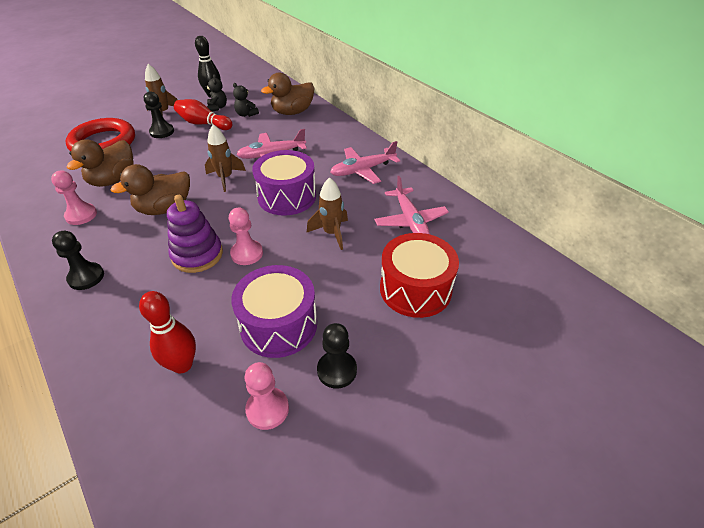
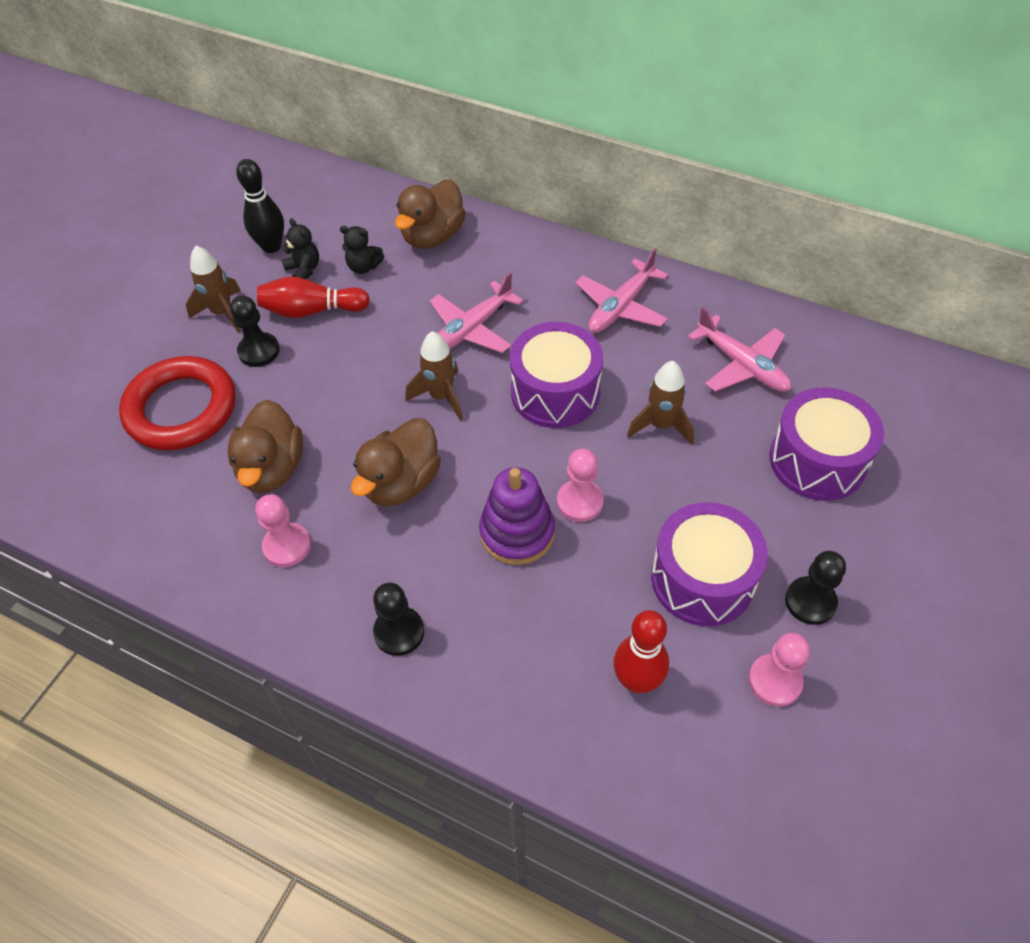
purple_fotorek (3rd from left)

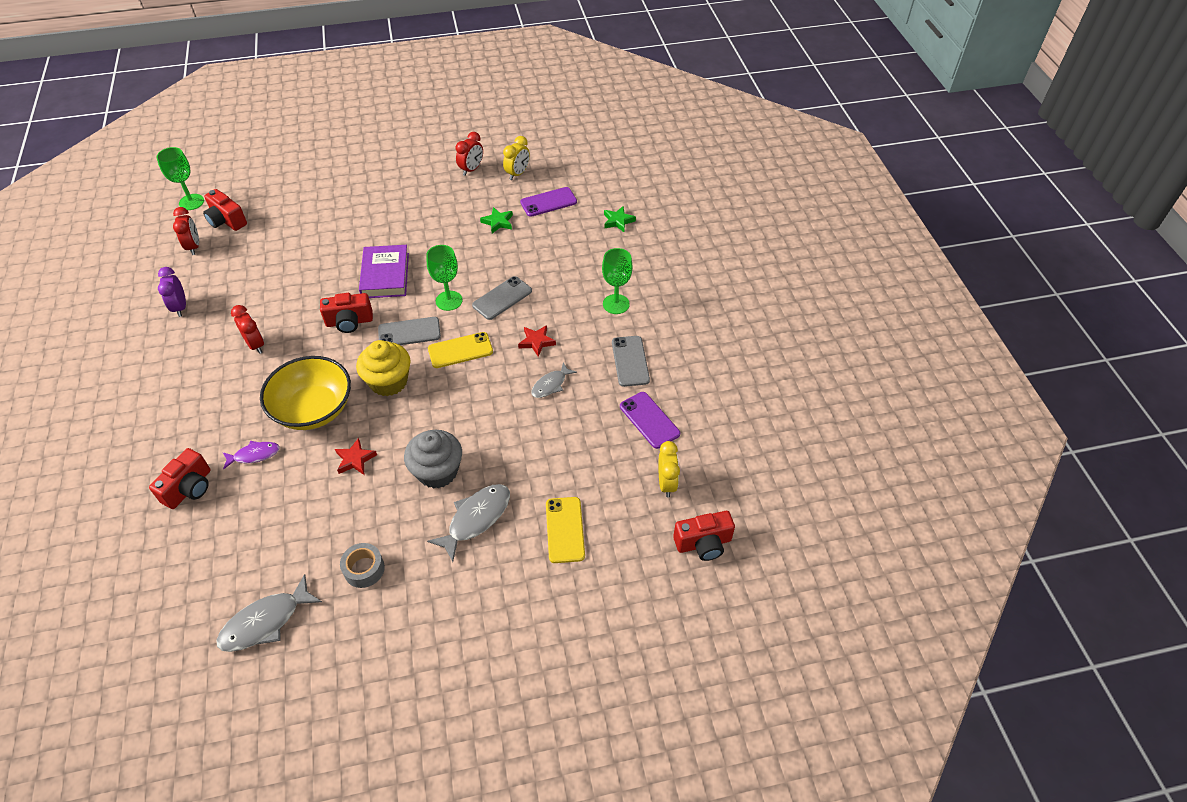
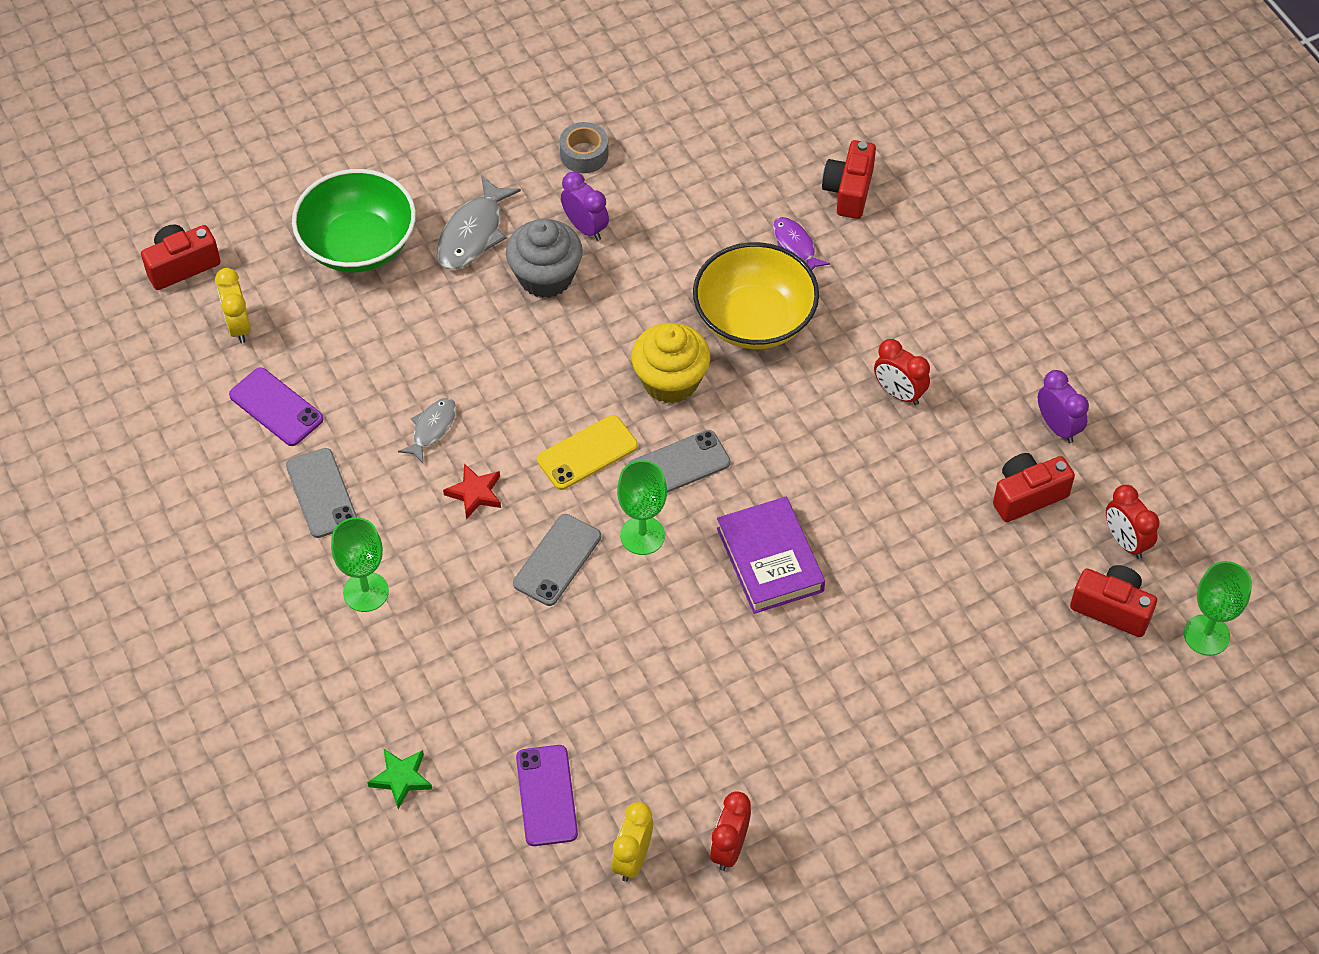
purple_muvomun (2nd from left)
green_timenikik (1st from left in the first image)
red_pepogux (3rd from left)
red_timenikik (1st from left in the first image)
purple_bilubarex
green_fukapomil
grey_bilubarex (1st from left in the first image)
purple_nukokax (1st from left)

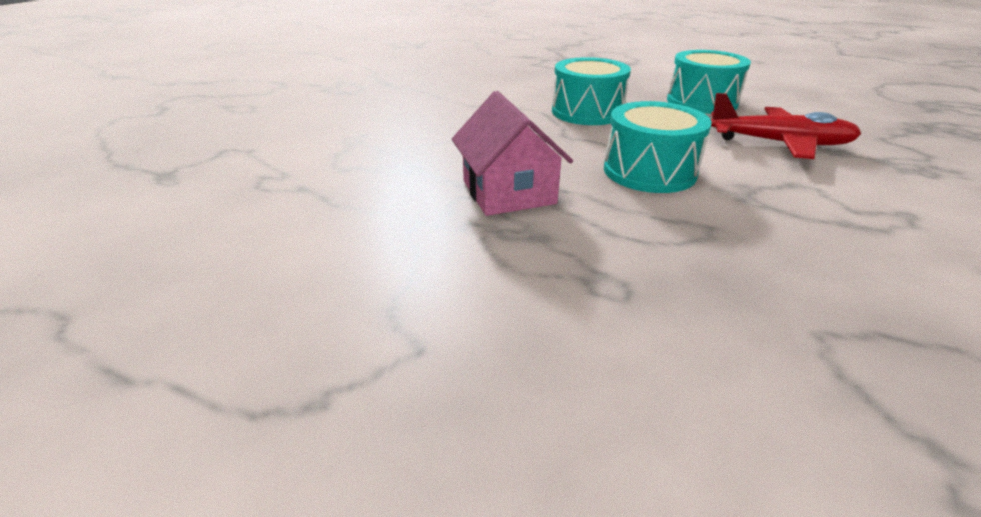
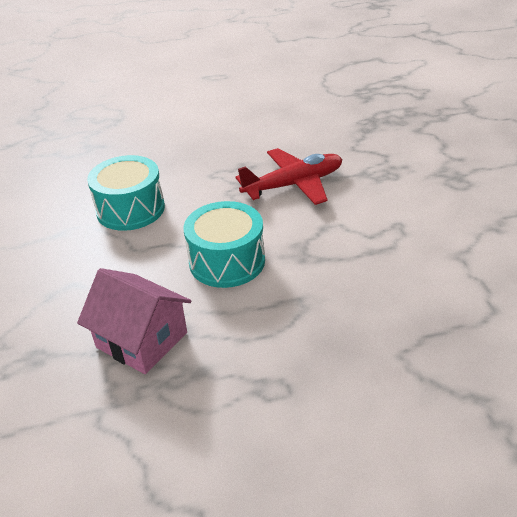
turquoise_fotorek (3rd from left in the first image)

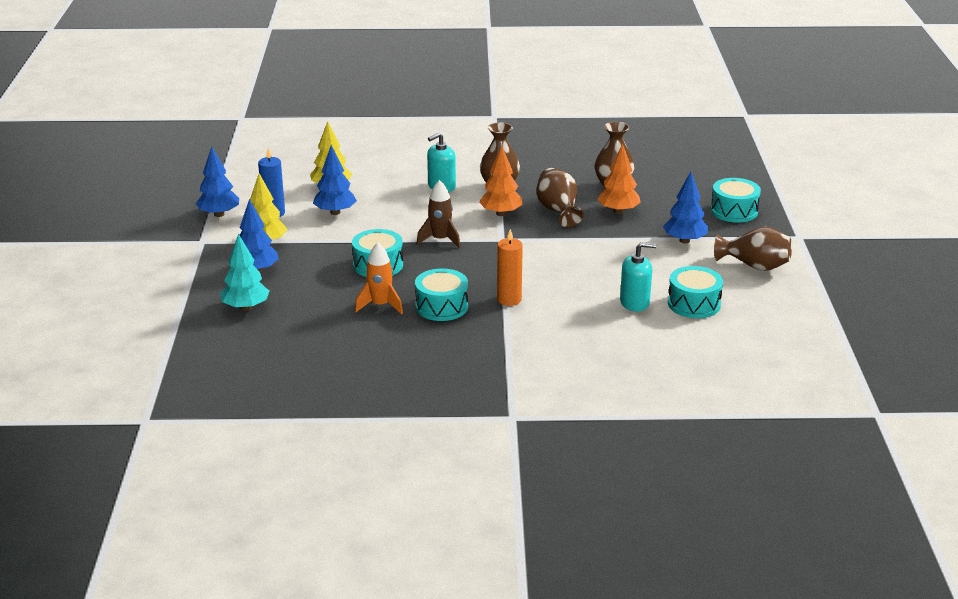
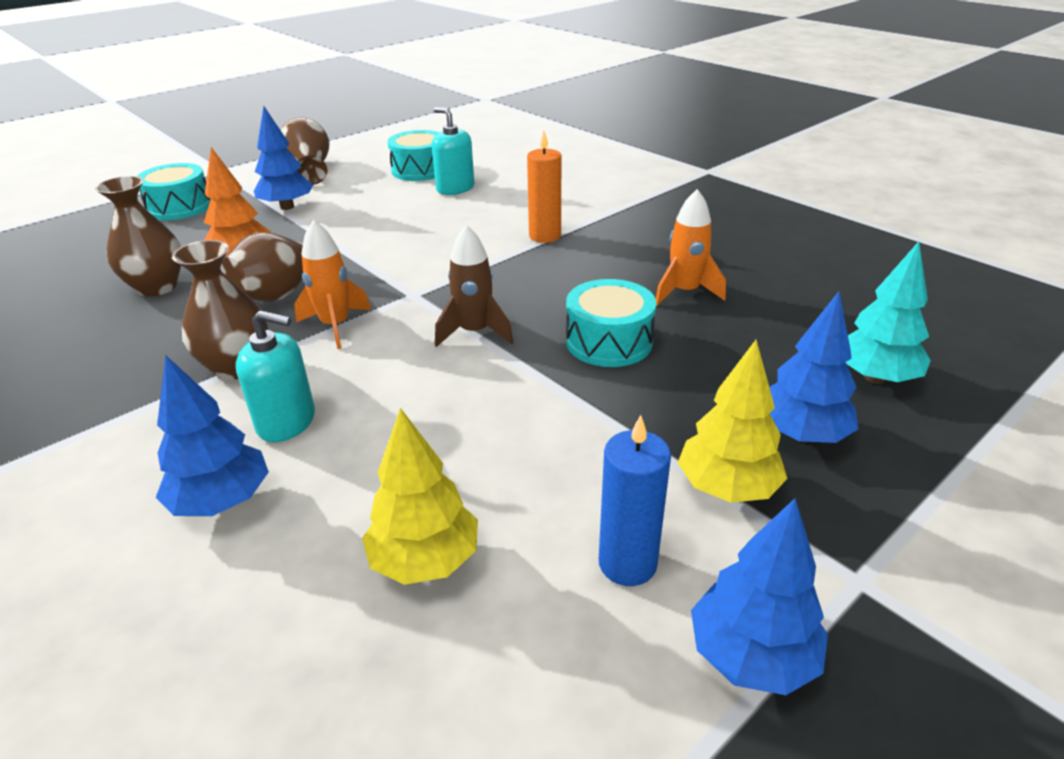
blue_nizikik (1st from left)
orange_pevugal (1st from left)
turquoise_fotorek (2nd from left in the first image)

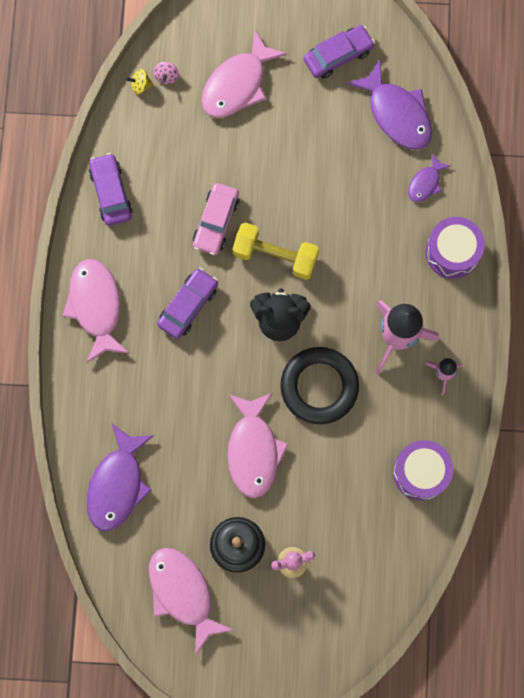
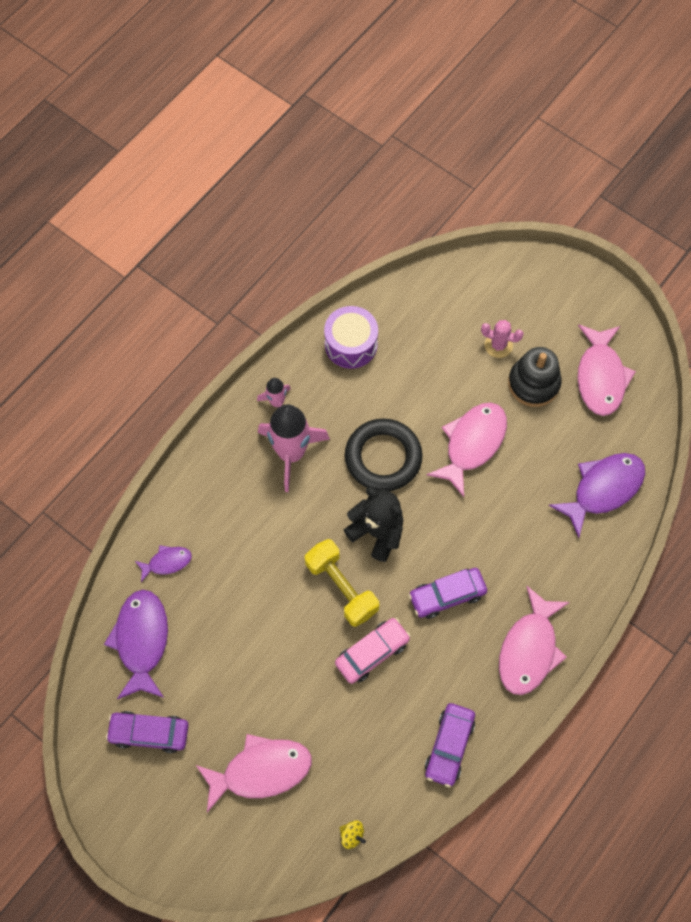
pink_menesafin
purple_fotorek (2nd from left in the first image)

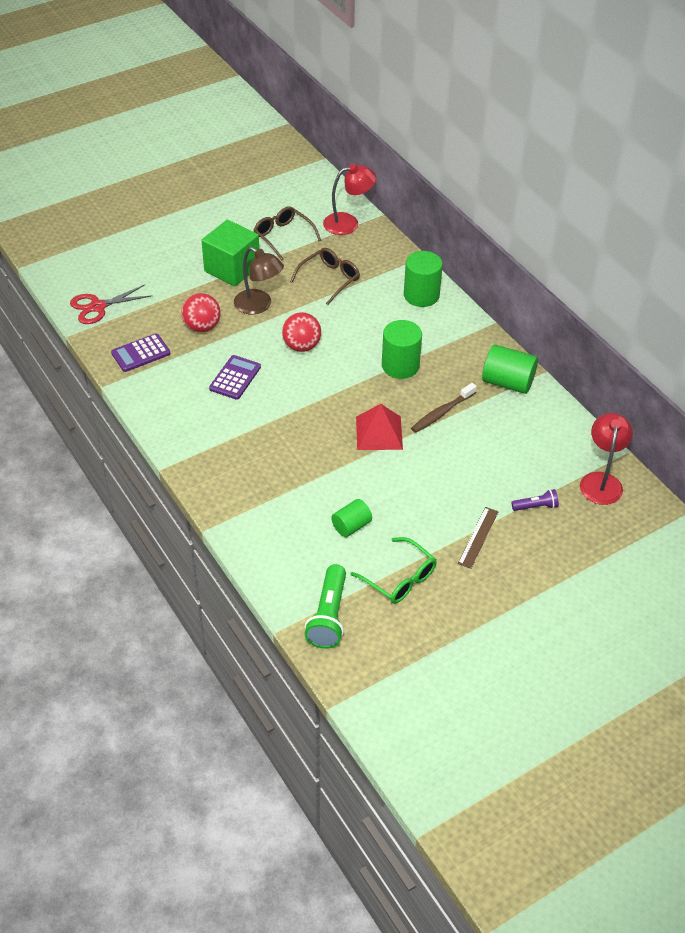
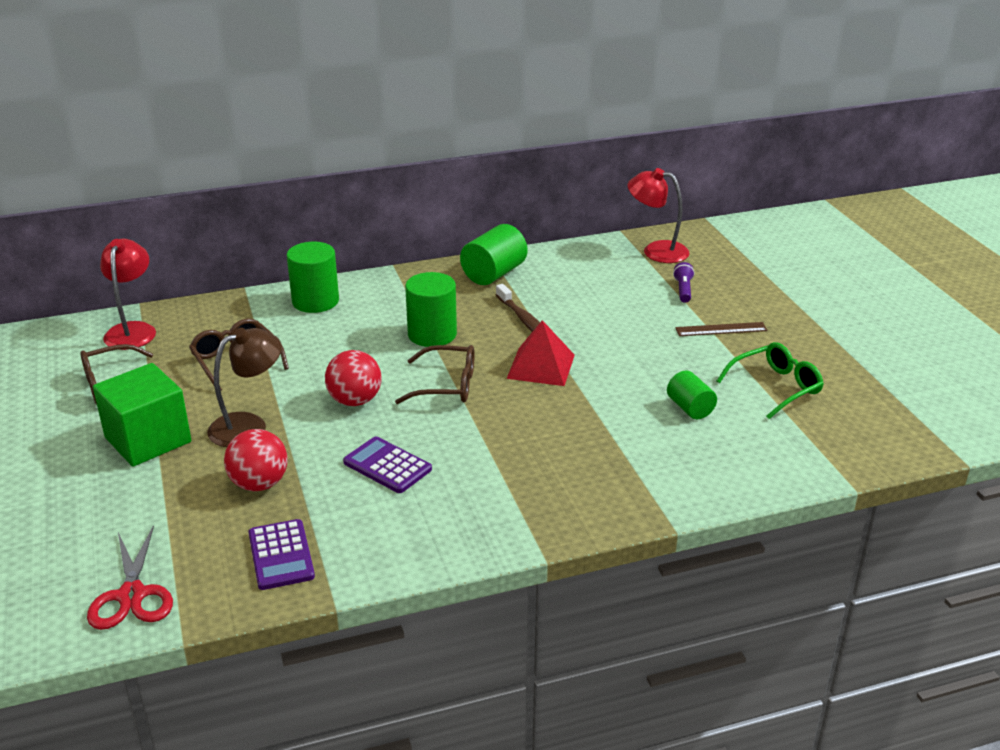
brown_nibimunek
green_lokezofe
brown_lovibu (3rd from left)

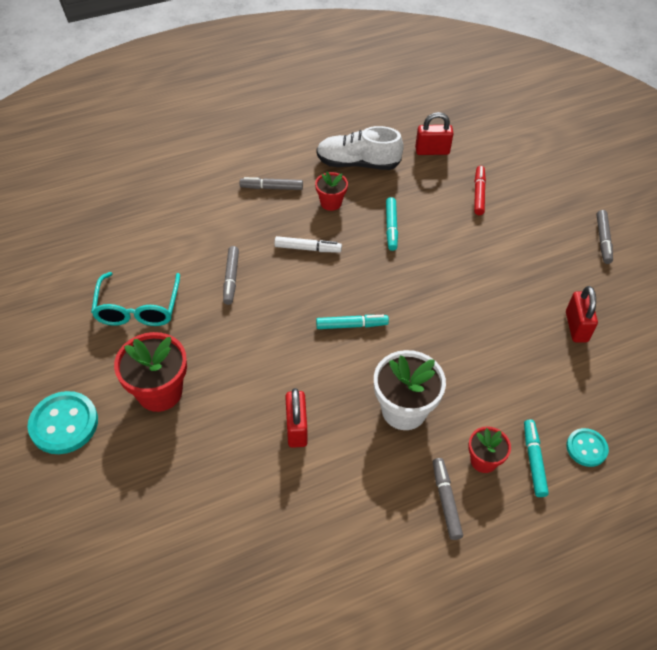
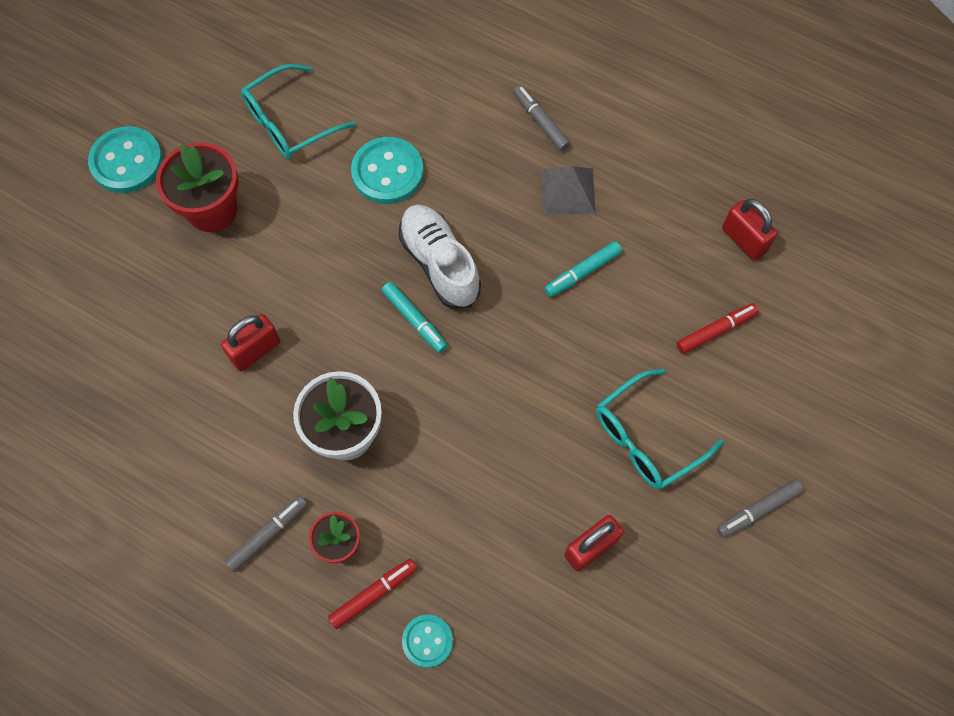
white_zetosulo
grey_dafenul
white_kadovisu
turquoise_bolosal (2nd from left)
red_kadovisu (1st from left)
turquoise_lovibu (2nd from left)

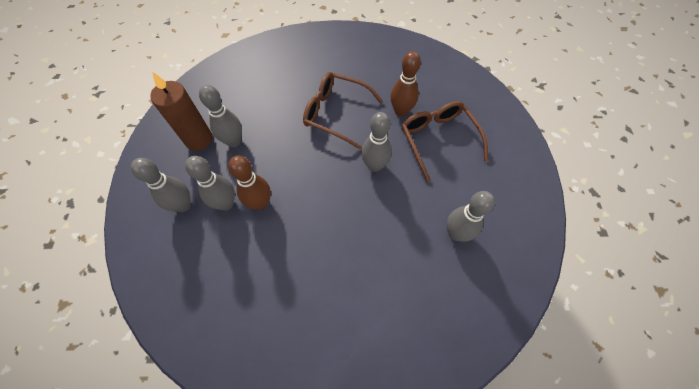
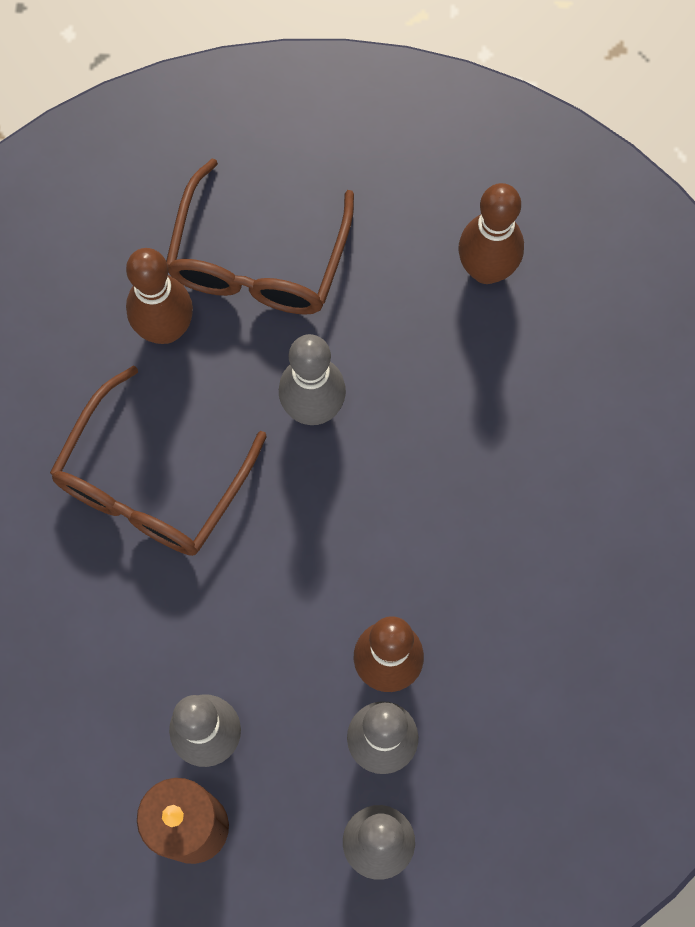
brown_lovibu (2nd from left)
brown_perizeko (3rd from left)

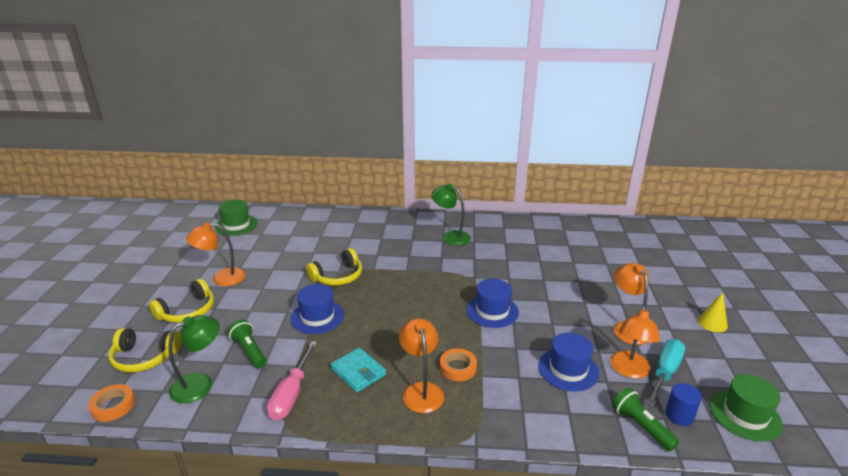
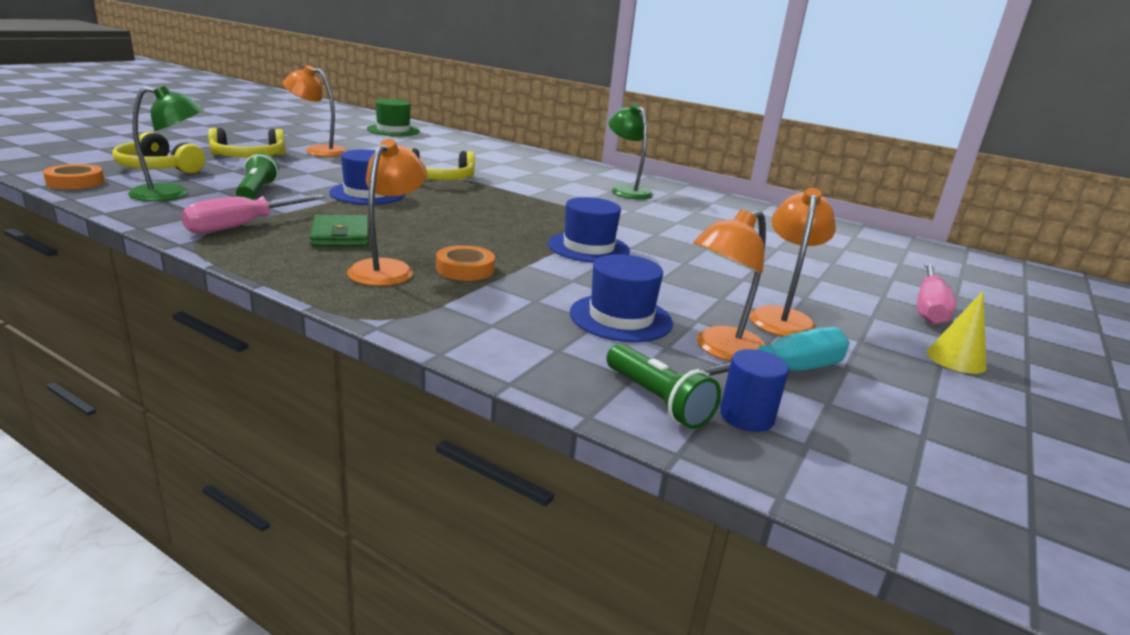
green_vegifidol
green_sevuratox (2nd from left in the first image)
green_lokezofe (2nd from left)
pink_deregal (2nd from left)

